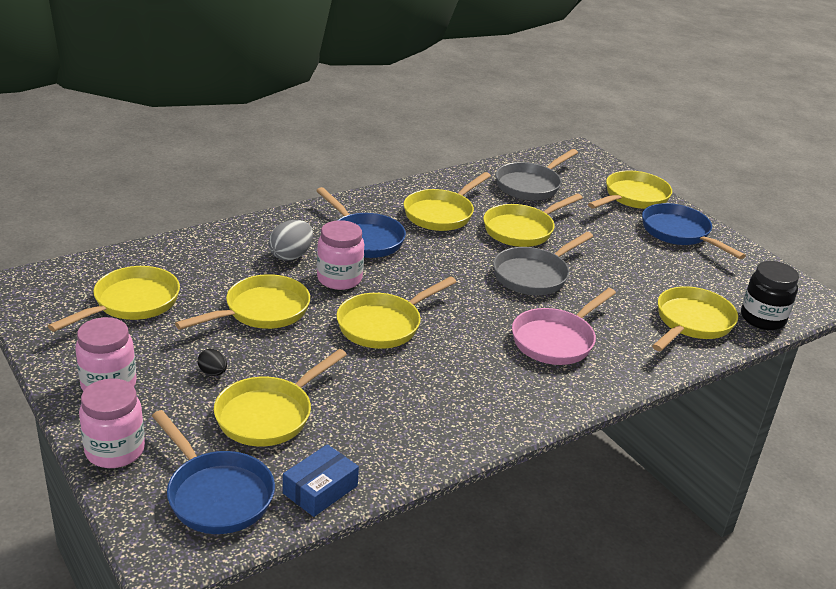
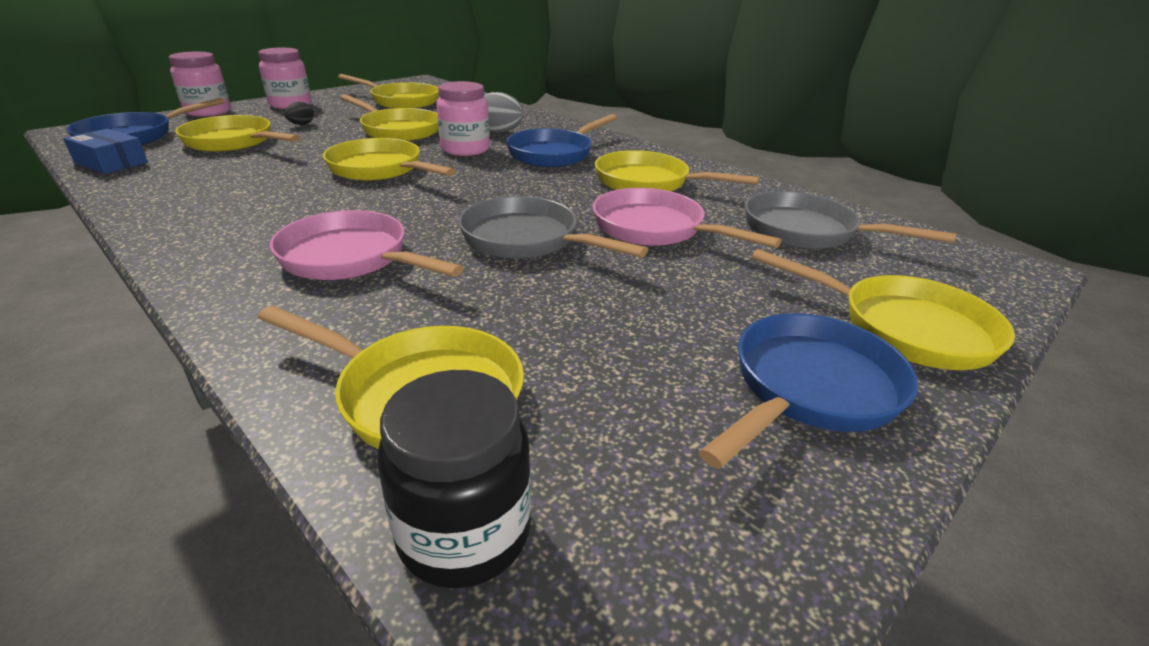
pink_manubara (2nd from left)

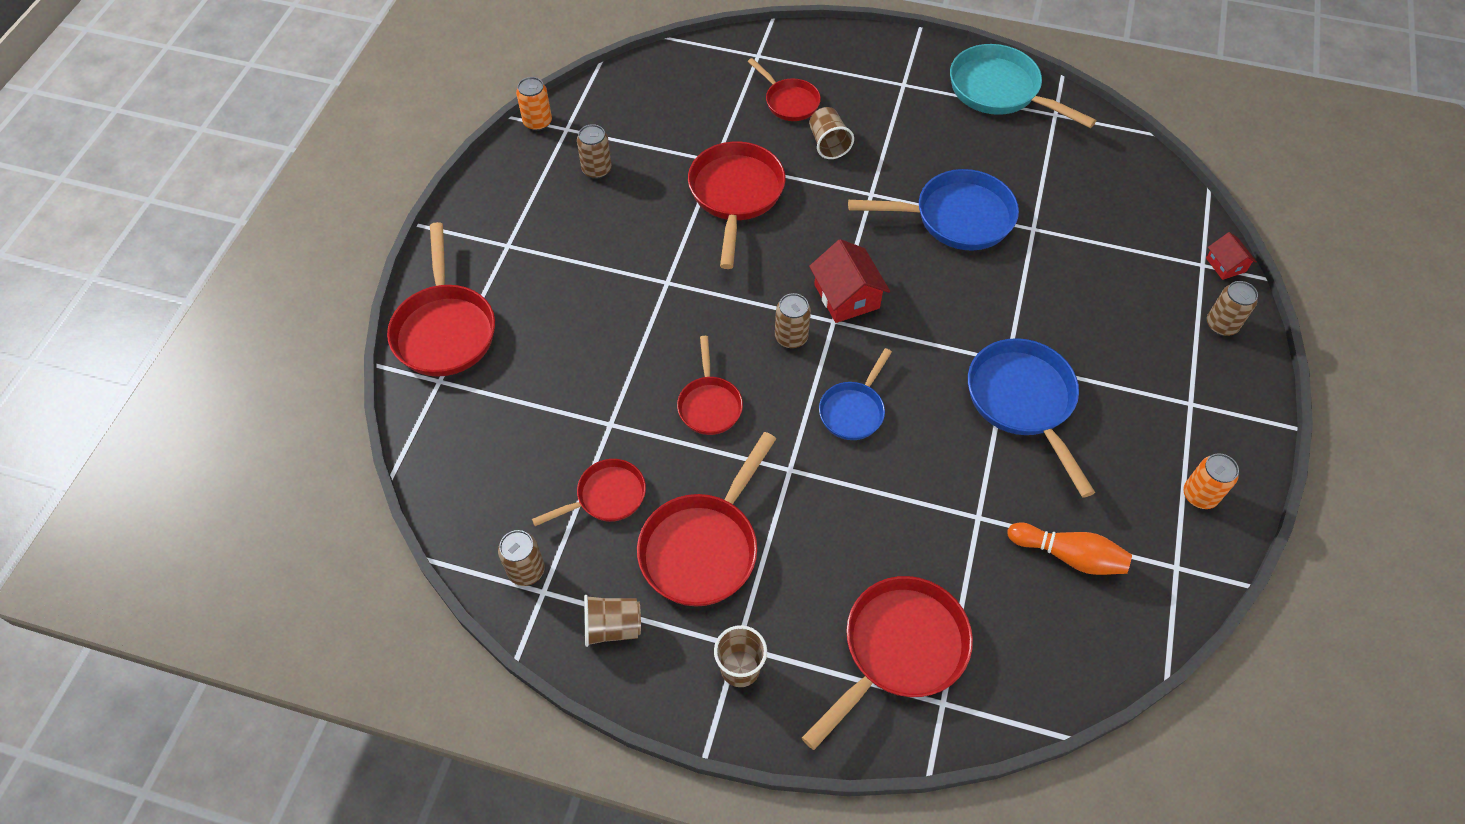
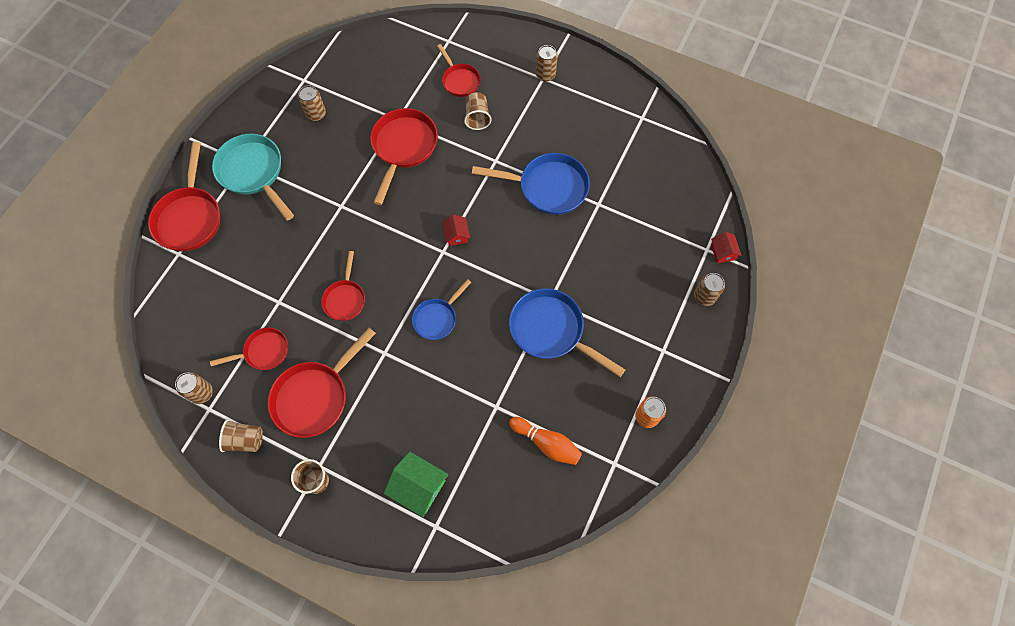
turquoise_manubara
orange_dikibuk (1st from left in the first image)
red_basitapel (1st from left)
brown_dikibuk (3rd from left)
blue_manubara (3rd from left)
green_basitapel

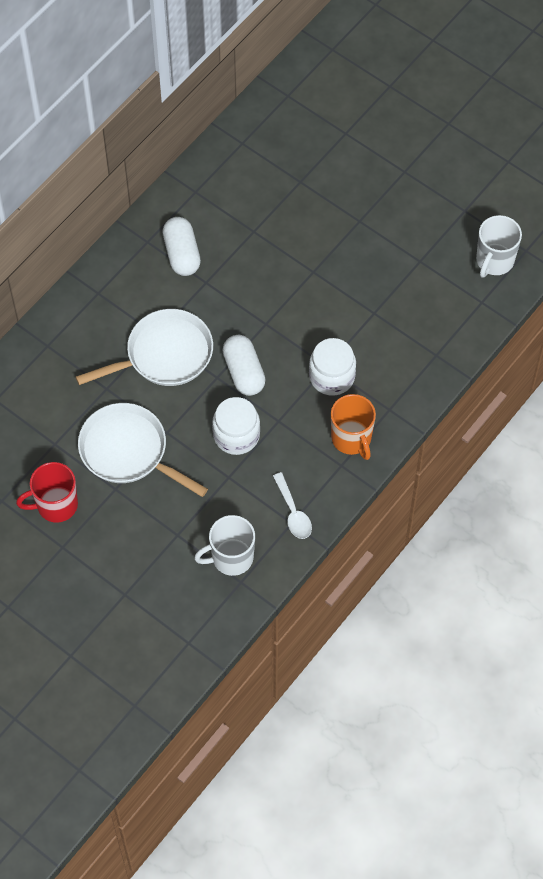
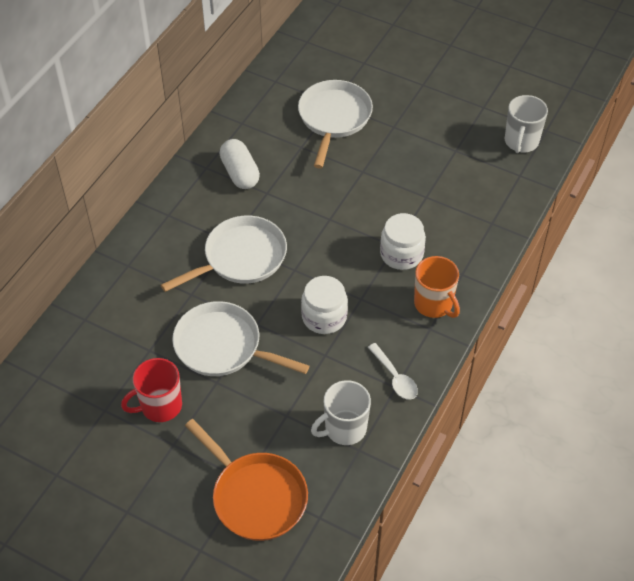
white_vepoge (2nd from left in the first image)
white_manubara (3rd from left)
orange_manubara

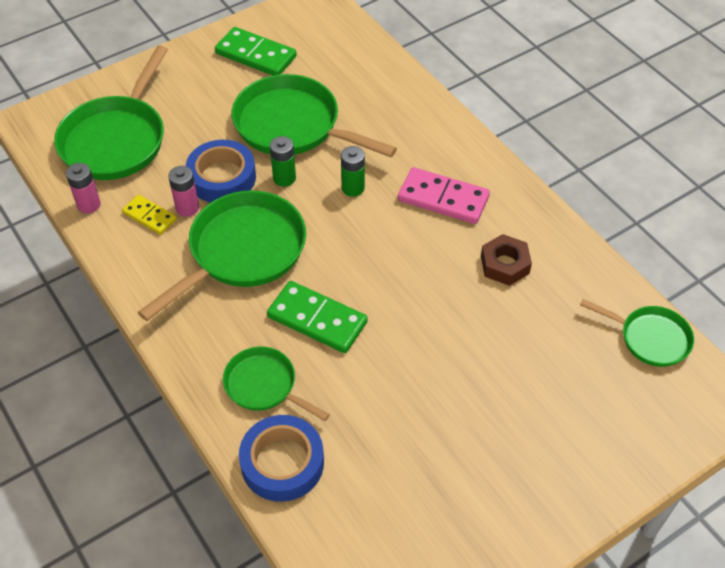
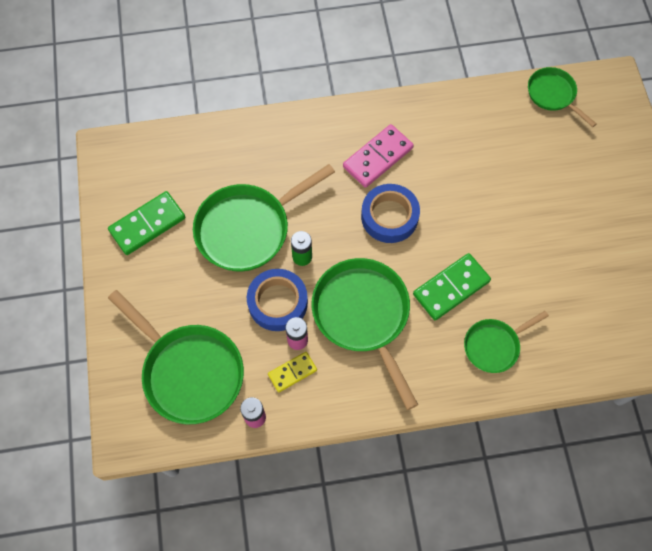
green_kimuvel (2nd from left in the first image)
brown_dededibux
green_manubara (5th from left)
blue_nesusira (2nd from left)

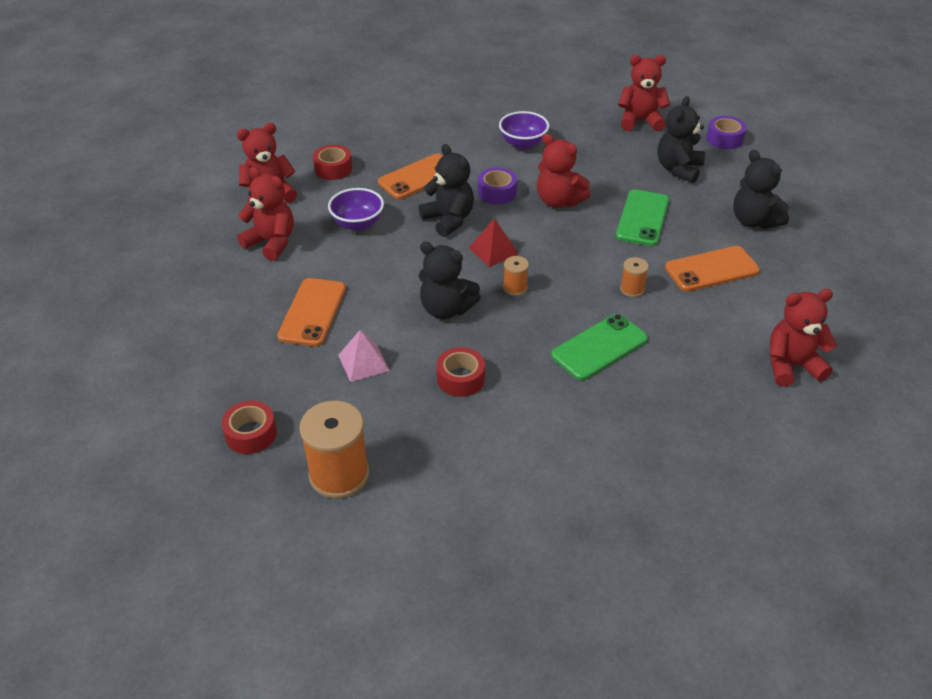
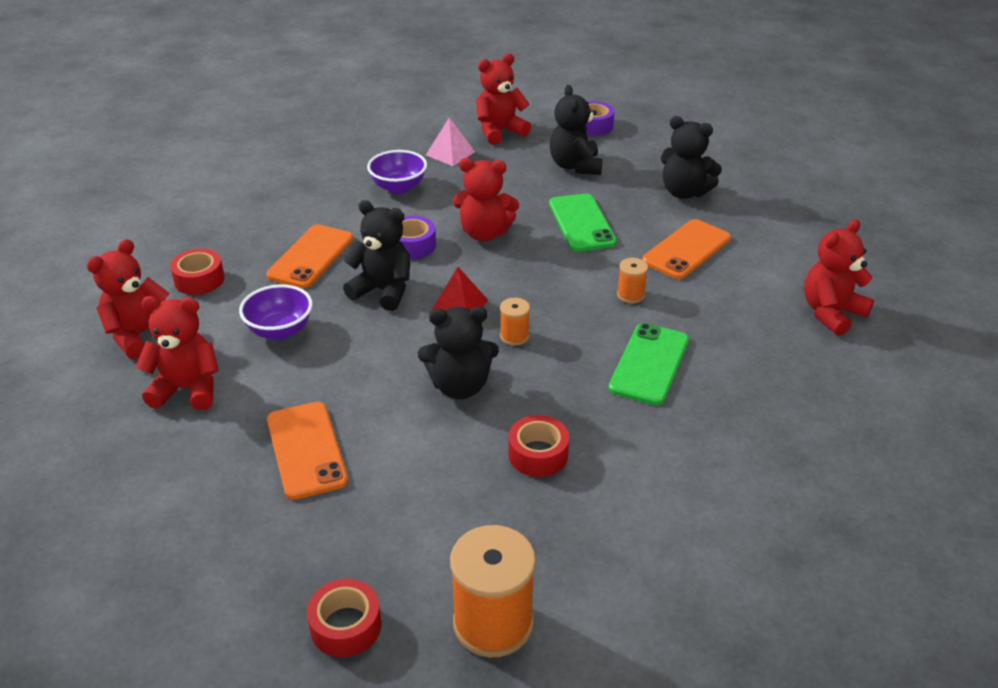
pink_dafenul

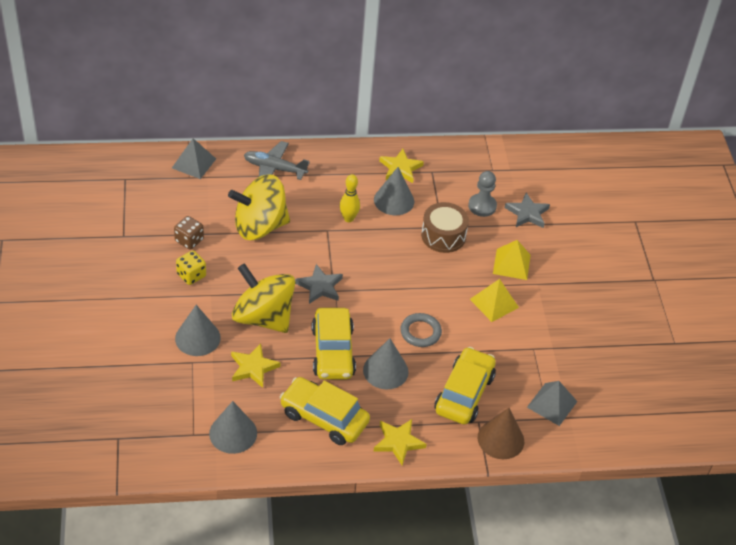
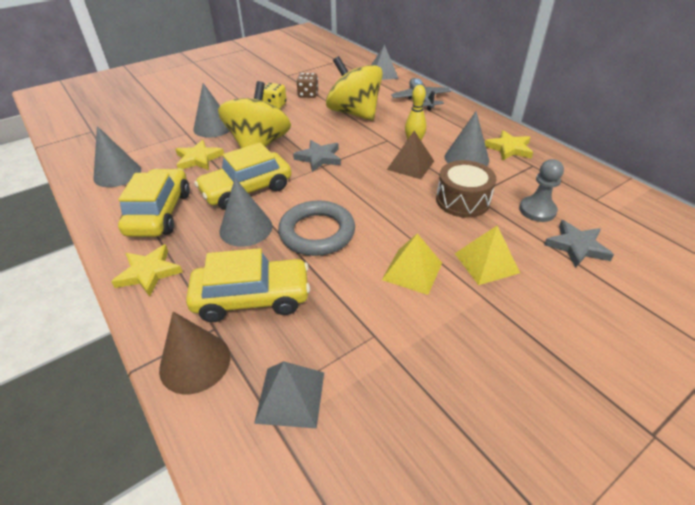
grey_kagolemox
brown_dafenul

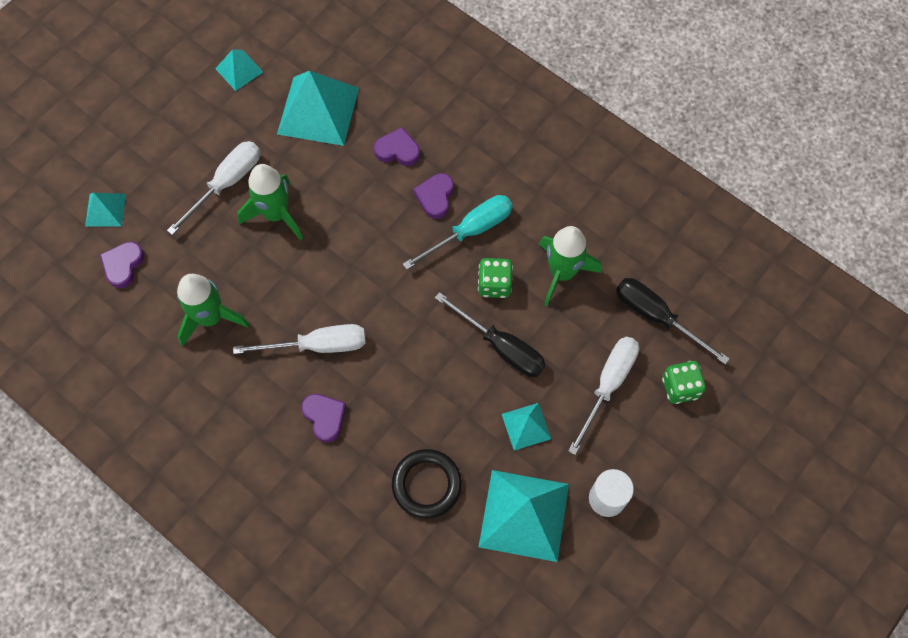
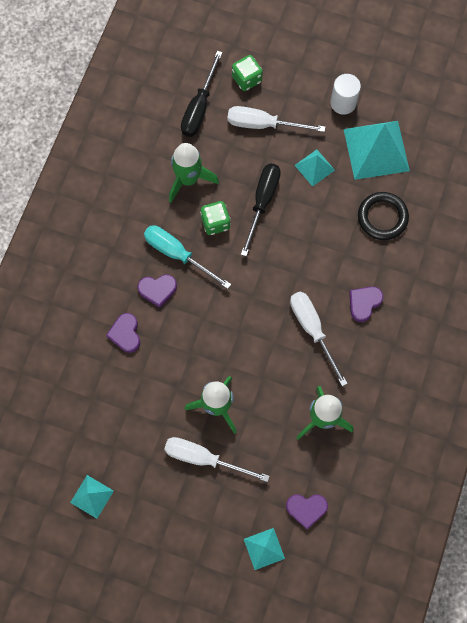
turquoise_dafenul (3rd from left in the first image)

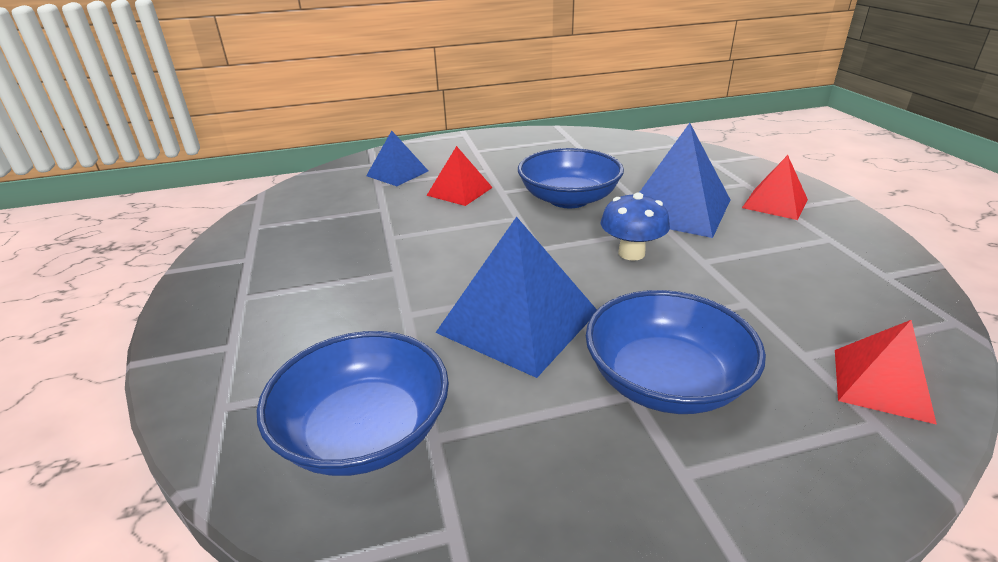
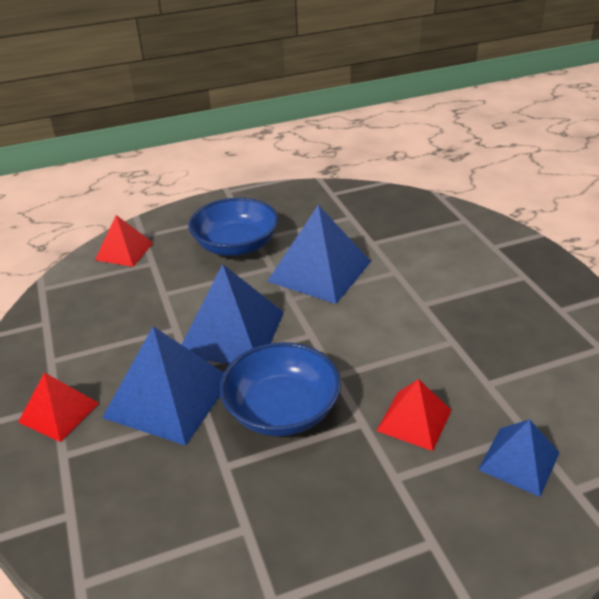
blue_dafenul (2nd from left)
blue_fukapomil (1st from left in the first image)

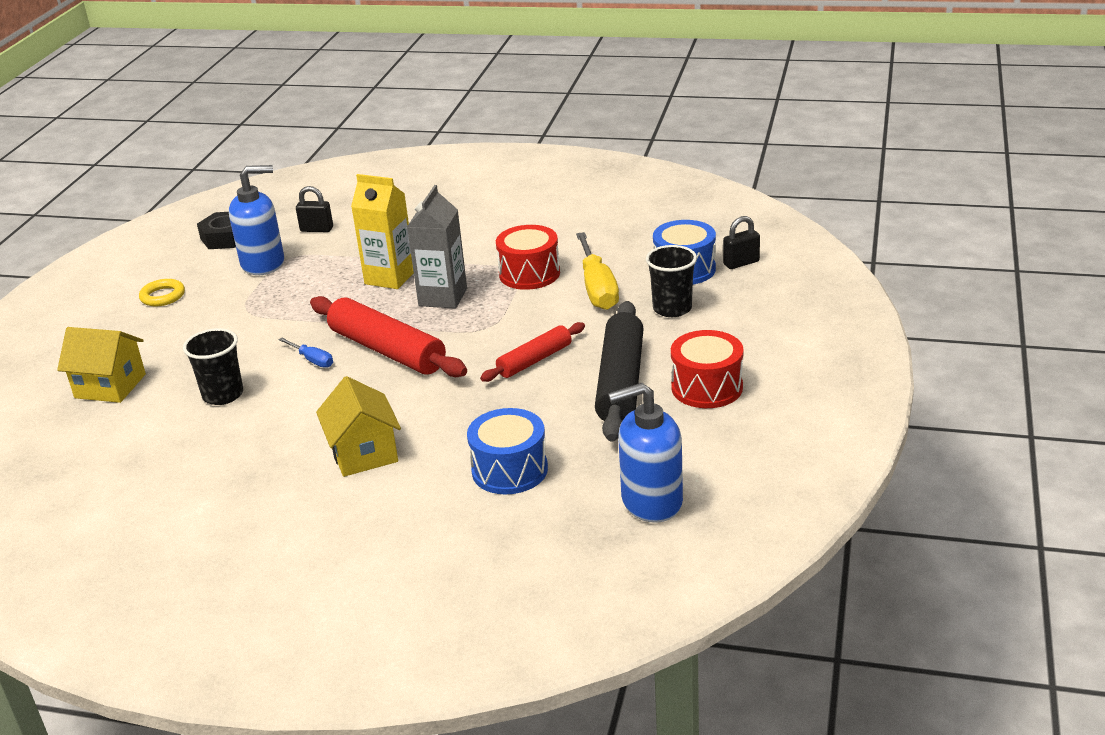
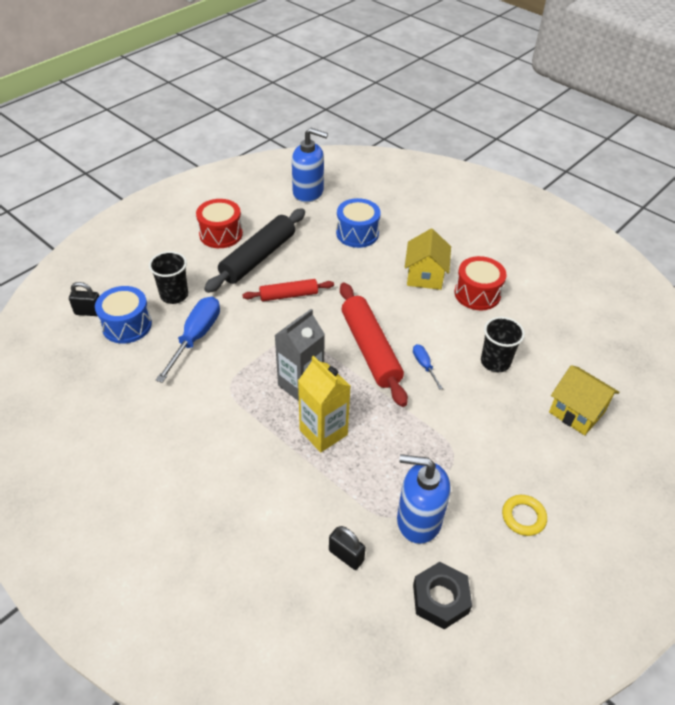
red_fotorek (2nd from left)
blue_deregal (1st from left)

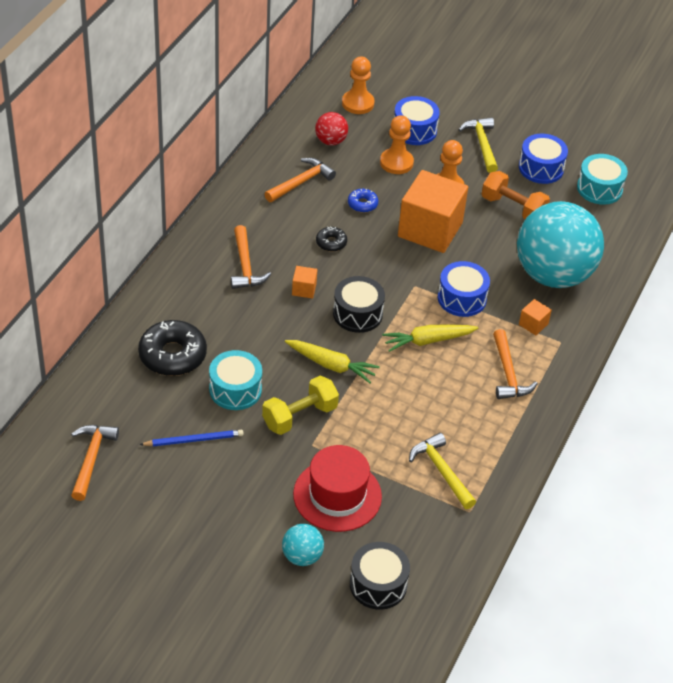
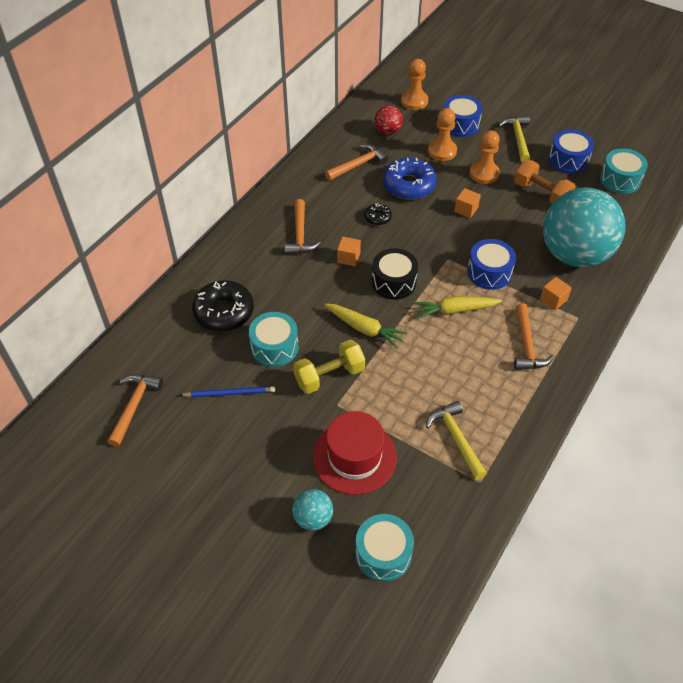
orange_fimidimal (2nd from left)
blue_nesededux
turquoise_fotorek (2nd from left)

